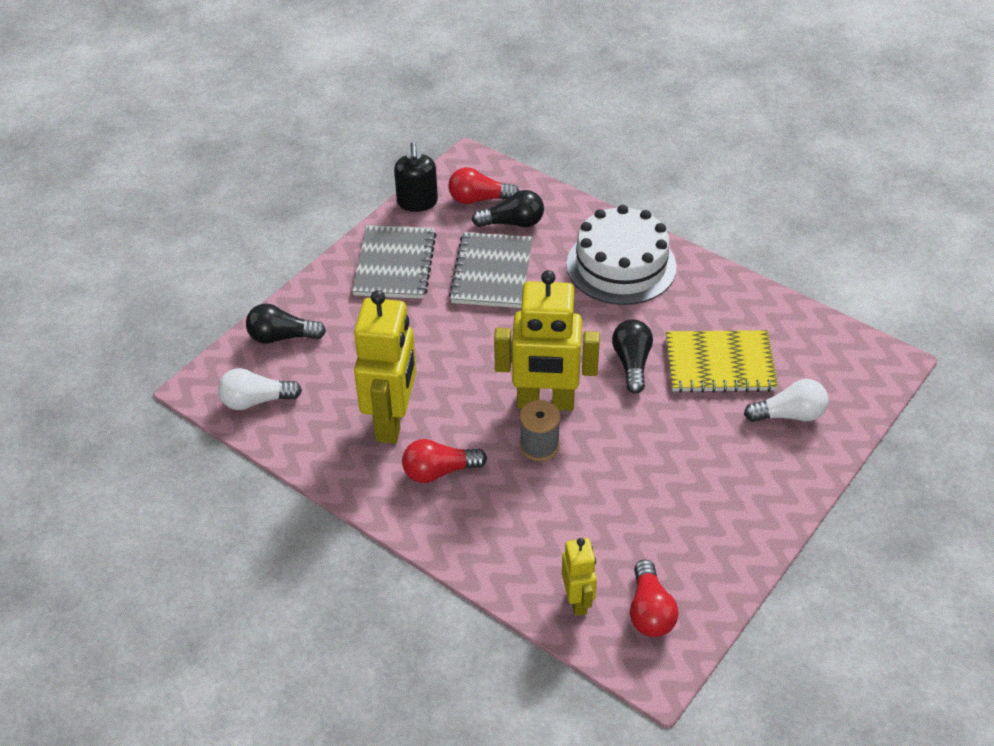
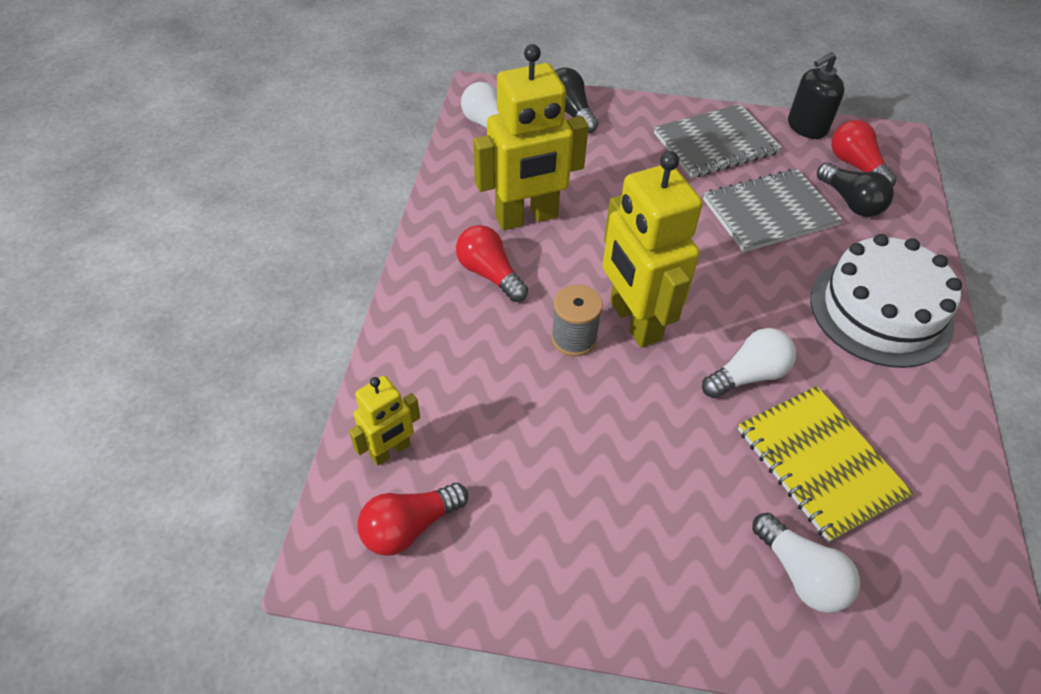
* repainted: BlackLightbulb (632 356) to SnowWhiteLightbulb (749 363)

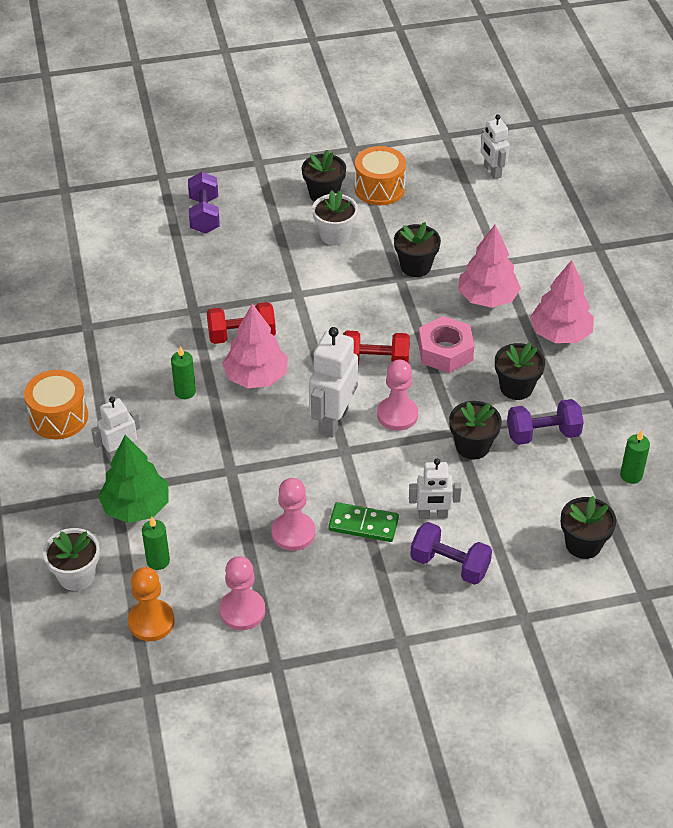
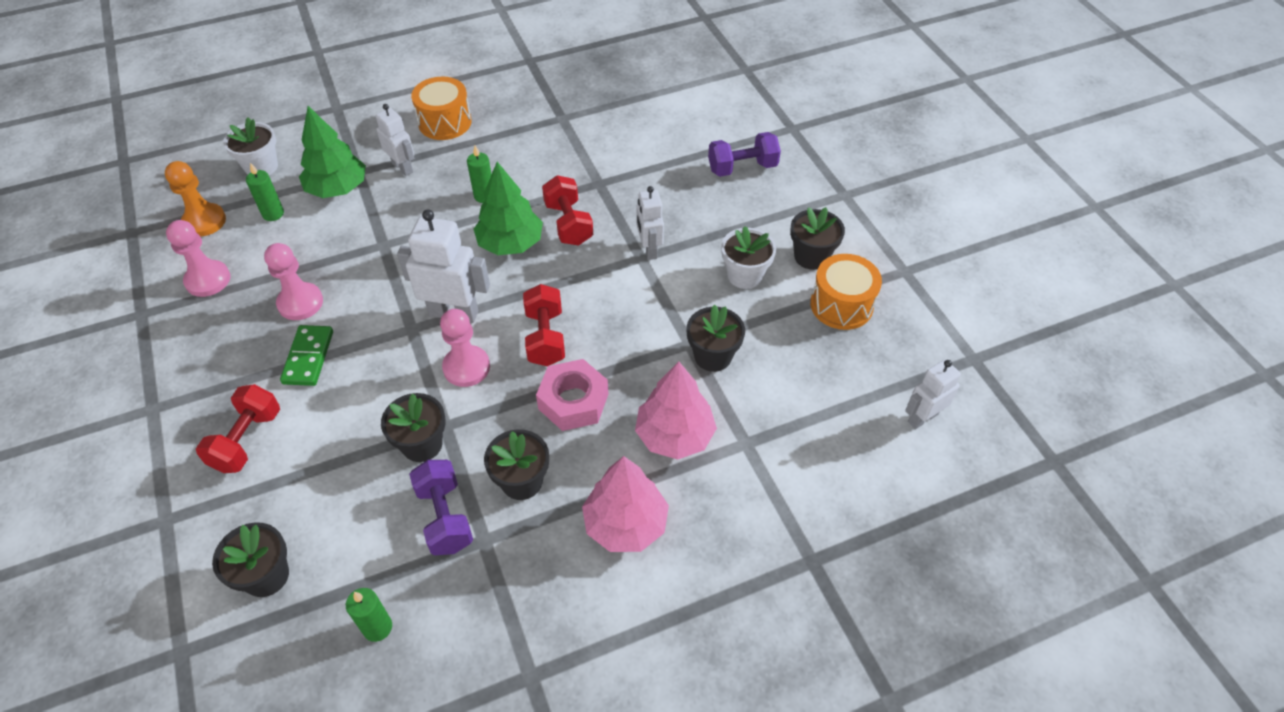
* repainted: RosePinkFirTree (255 345) to EmeraldFirTree (508 208)
* shifted: SnowWhiteToyRobot (435 489) to (650 223)
* repainted: VioletDumbbell (451 553) to RedDumbbell (238 428)

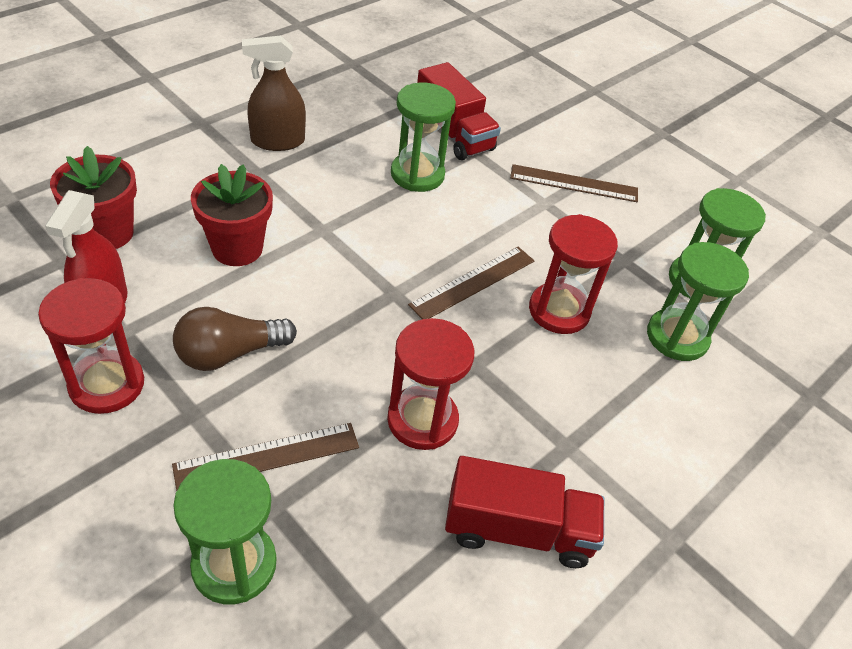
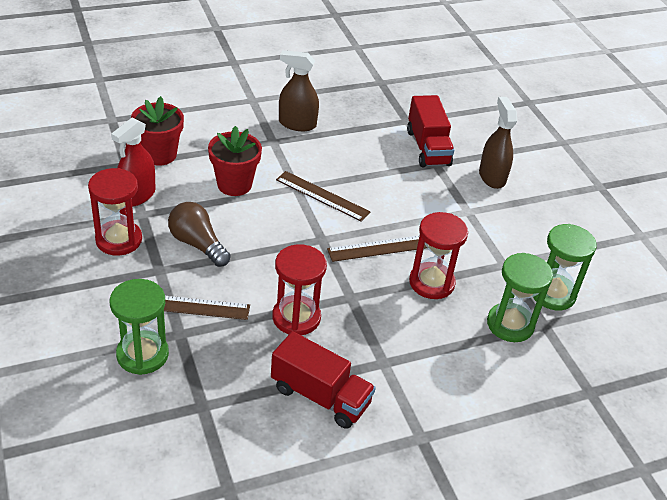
* gone: EmeraldSandTimer (423 137)
* shifted: DarkBrownMeasuringStick (574 183) to (323 196)
* rotated: DarkBrownLightbulb (235 339) = (199 234) 45 degrees clockwise
* new: DarkBrownSprayer (498 143)

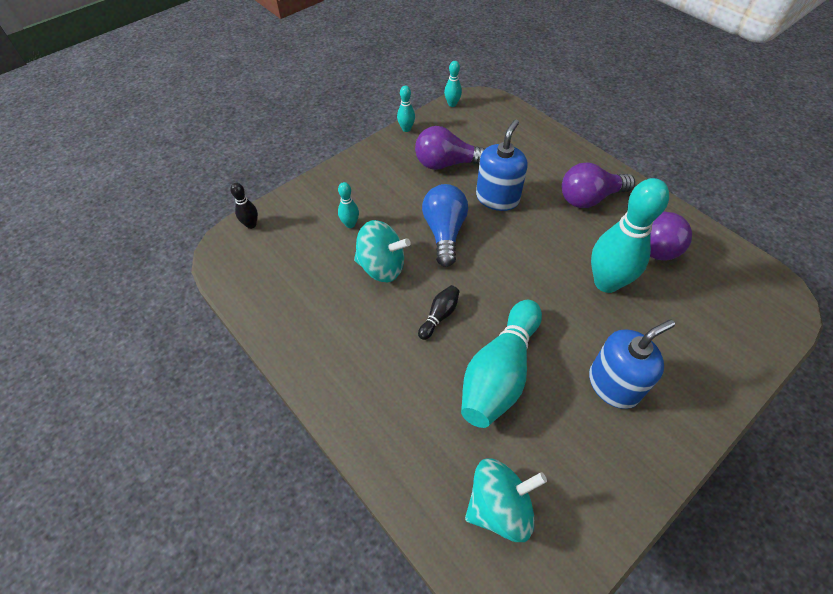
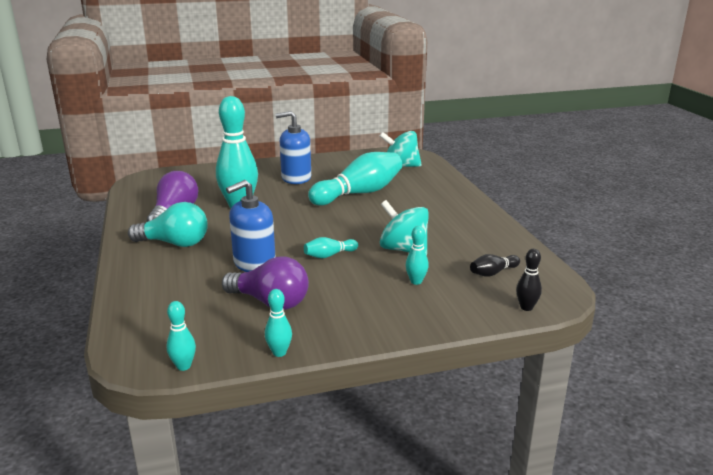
* repainted: VioletLightbulb (598 185) to AquaLightbulb (168 224)
* swapped: BlueLightbulb (445 225) to AquaTenpin (331 247)
* shifted: BlackTenpin (439 312) to (495 265)

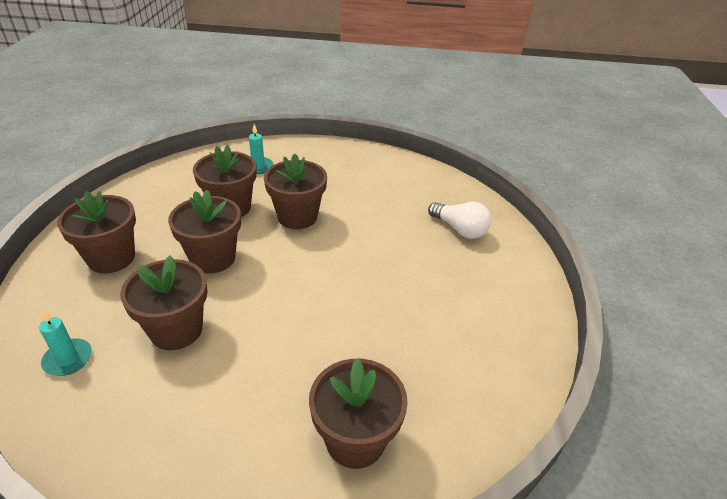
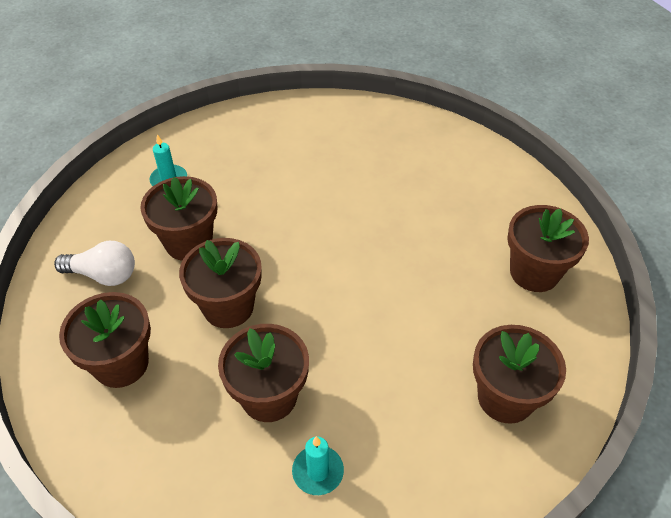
* shifted: DarkBrownPlantPot (295 191) to (548 248)
* shifted: SnowWhiteLightbulb (459 220) to (94 263)
* shifted: AquaWaxCandle (65 342) to (318 465)

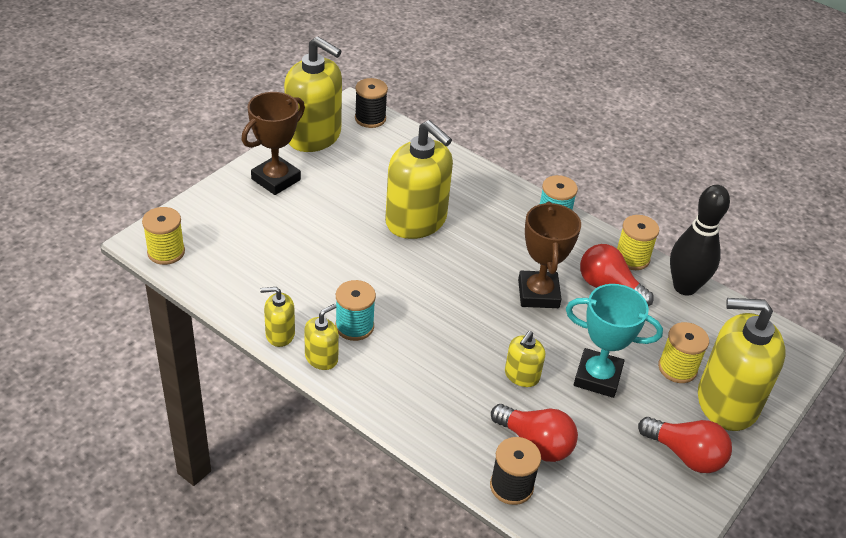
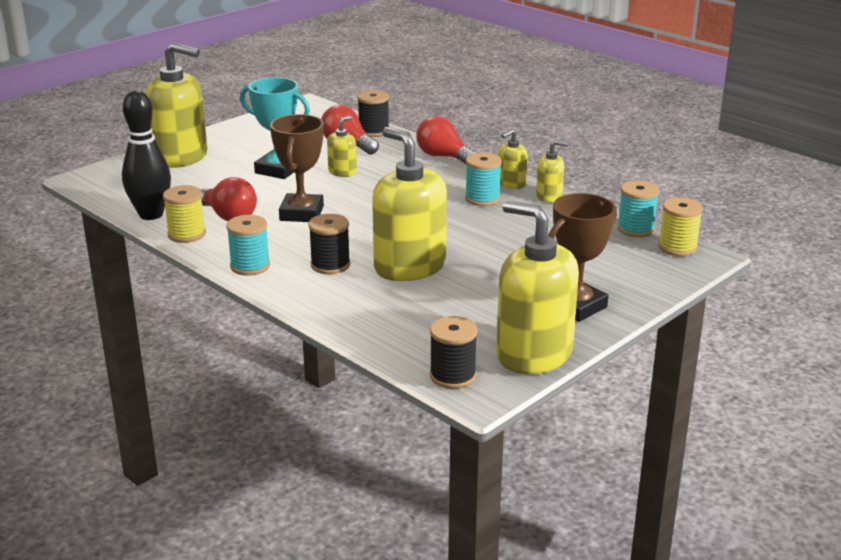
* gone: GoldenReelOfThread (683 352)
* shifted: RedLightbulb (685 445) to (447 140)
* new: AquaReelOfThread (638 208)
* new: BlackReelOfThread (329 244)

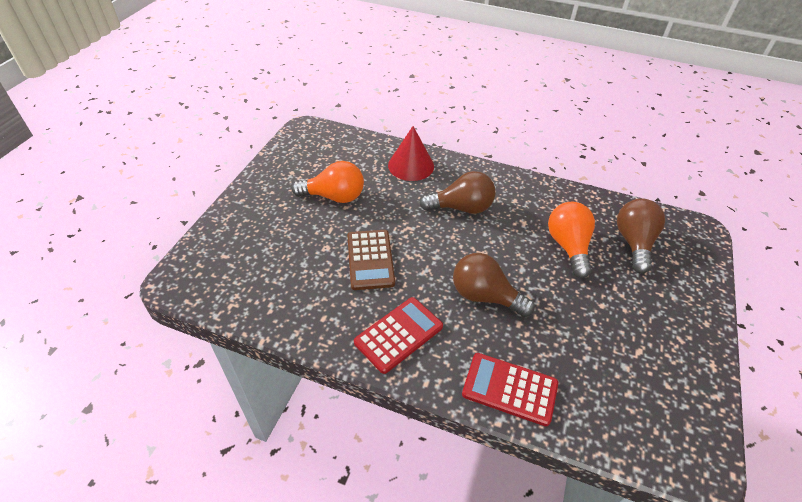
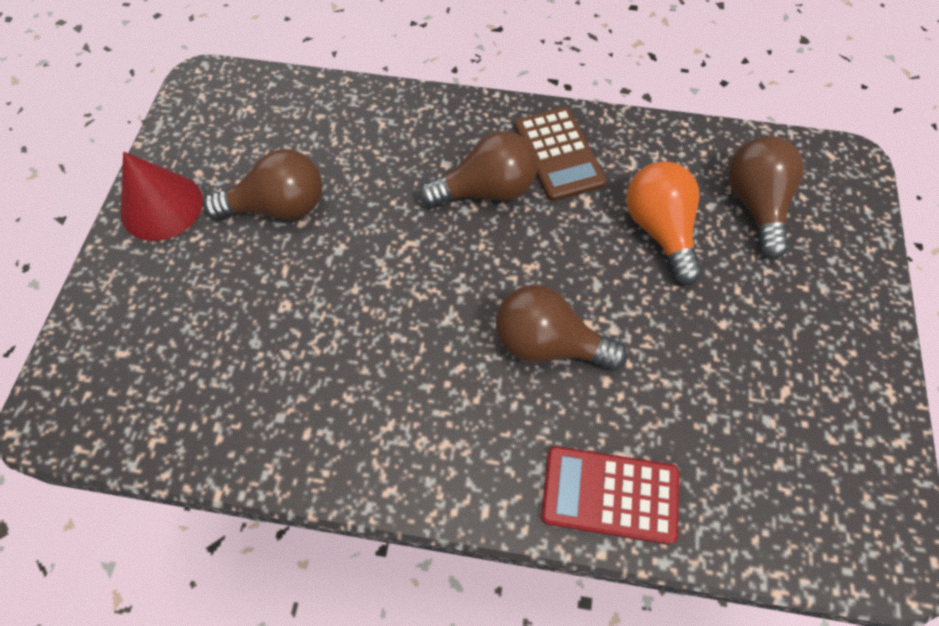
* shifted: RedConeShape (411 153) to (162 196)
* repainted: BrightOrangeLightbulb (327 182) to DarkBrownLightbulb (262 184)
* shifted: DarkBrownCalculator (371 260) to (560 154)
* gone: RedCalculator (398 335)

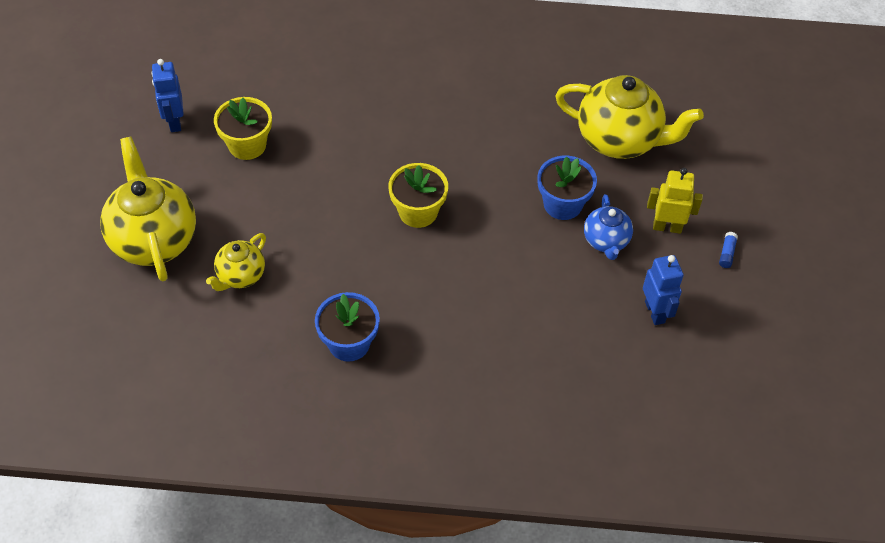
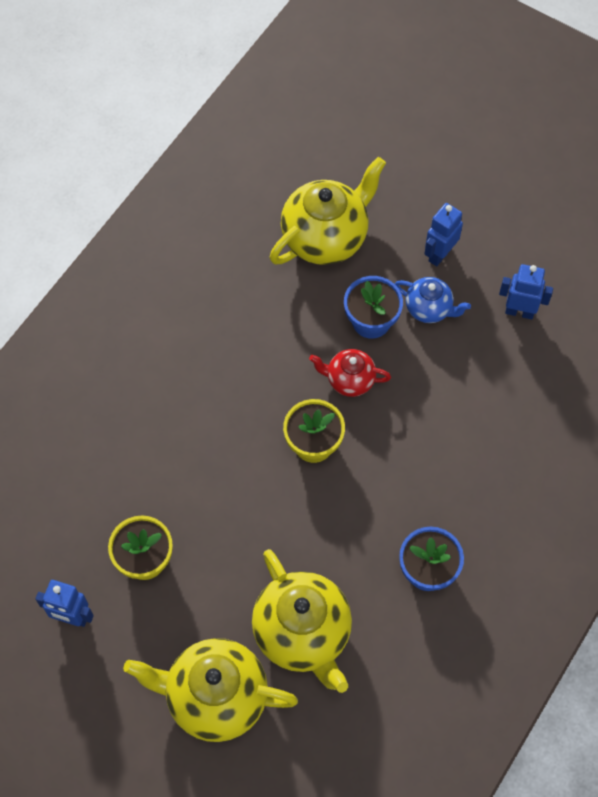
* repainted: GoldenToyRobot (675 201) to BlueToyRobot (443 234)
* gone: BlueGlue (728 250)
* scaled: GoldenTeaPot (236 262) = (302 621) x1.86
* new: RedTeaPot (350 373)

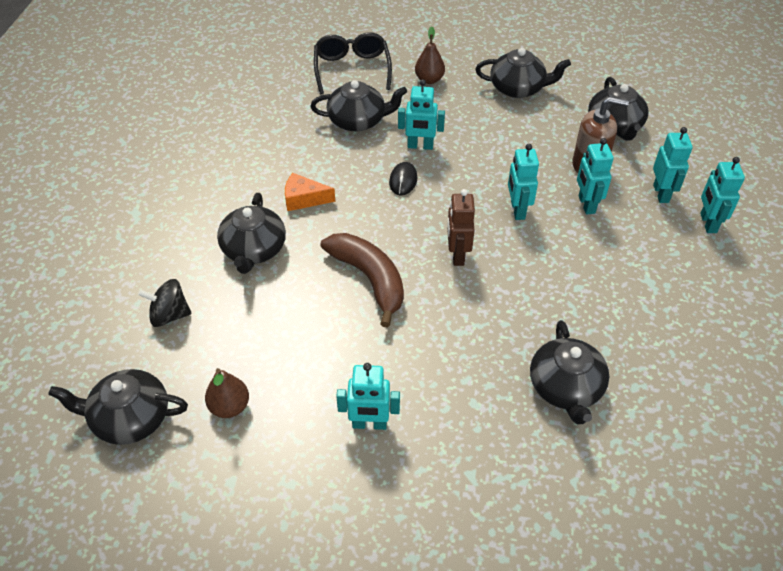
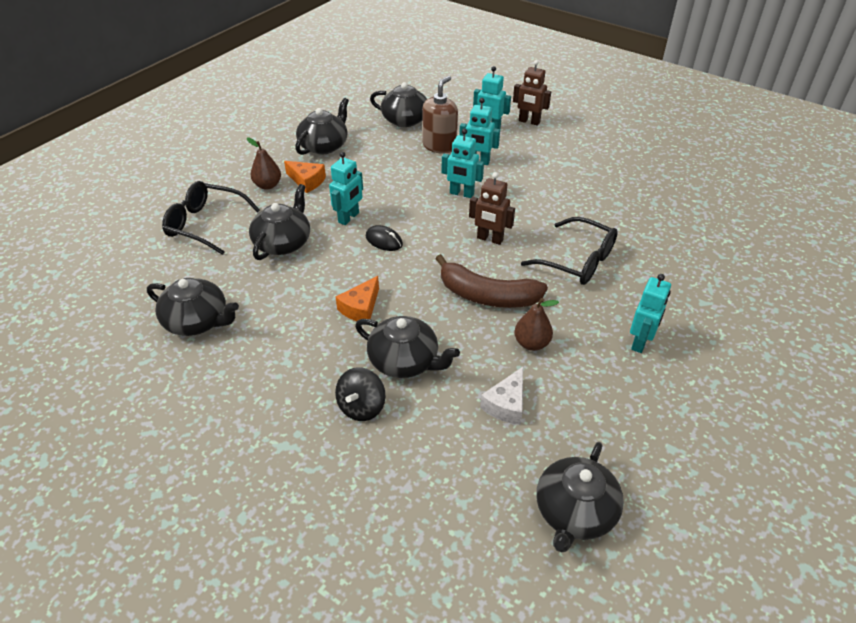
* repainted: AquaToyRobot (722 195) to DarkBrownToyRobot (532 93)
* rotated: DarkBrownToyBanana (362 280) = (491 281) 150 degrees counterclockwise
* shifted: BlackToyTop (165 303) to (360 394)
* shifted: BlackTeaPot (569 372) to (193 307)
* shifted: DarkBrownPear (227 393) to (536 324)
* new: BrightOrangePieceOfCheese (305 177)
* new: BlackSpectacles (569 251)
* new: SnowWhitePieceOfCheese (501 396)

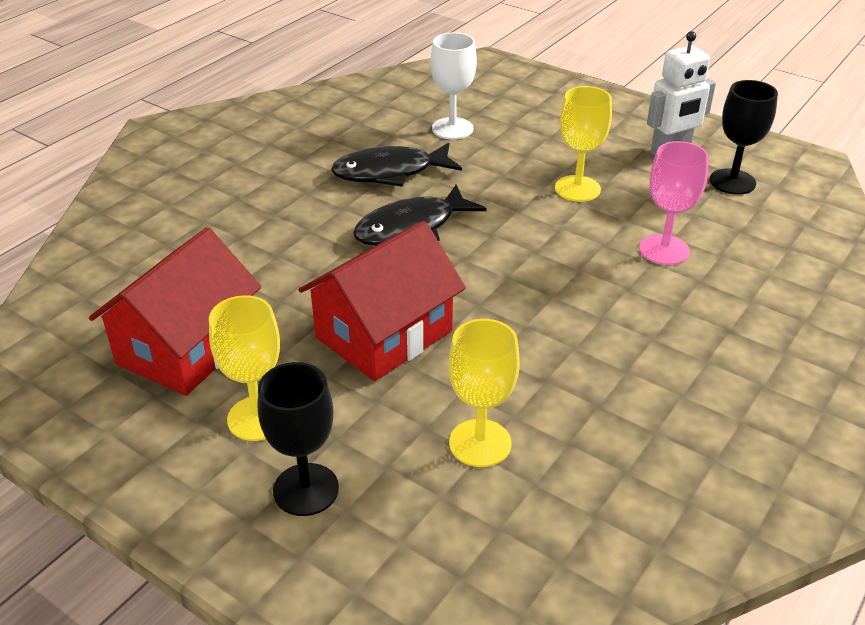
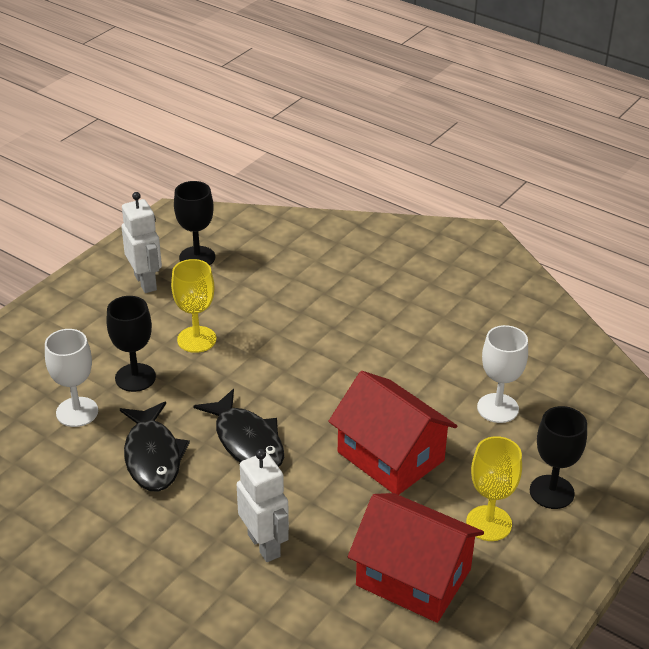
* gone: RosePinkChalice (674 203)
* repainted: GoldenChalice (484 393) to SnowWhiteChalice (502 374)
* new: BlackChalice (131 344)
* new: SnowWhiteToyRobot (263 505)

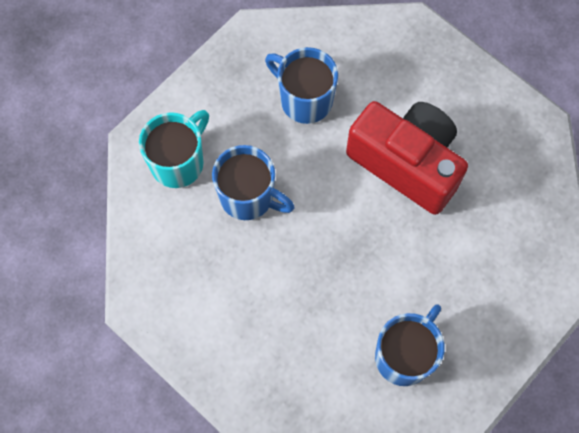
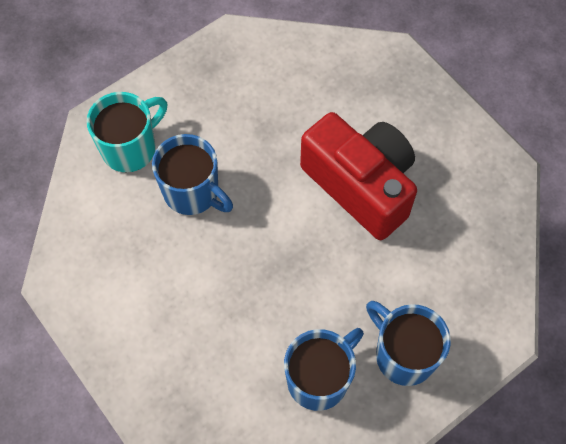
* shifted: BlueMug (301 85) to (408 343)

